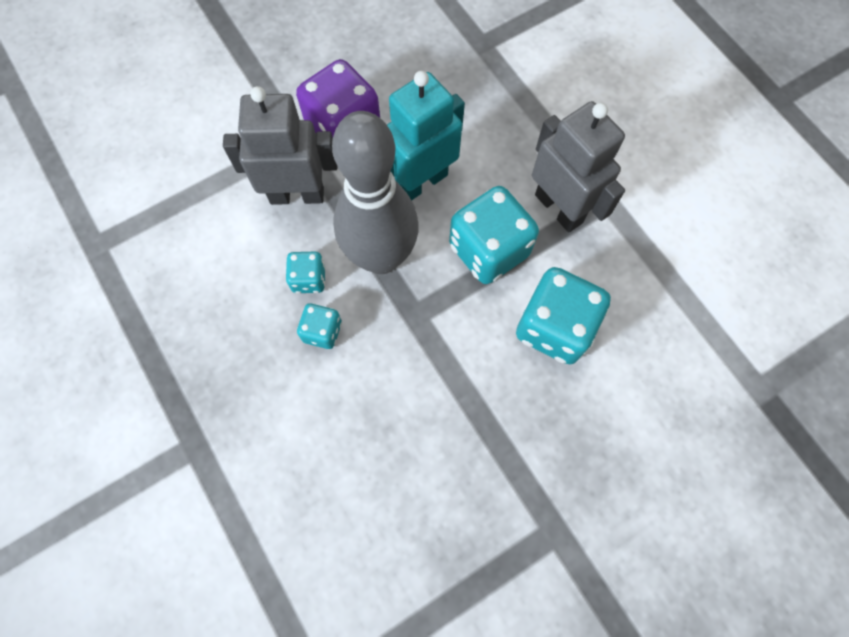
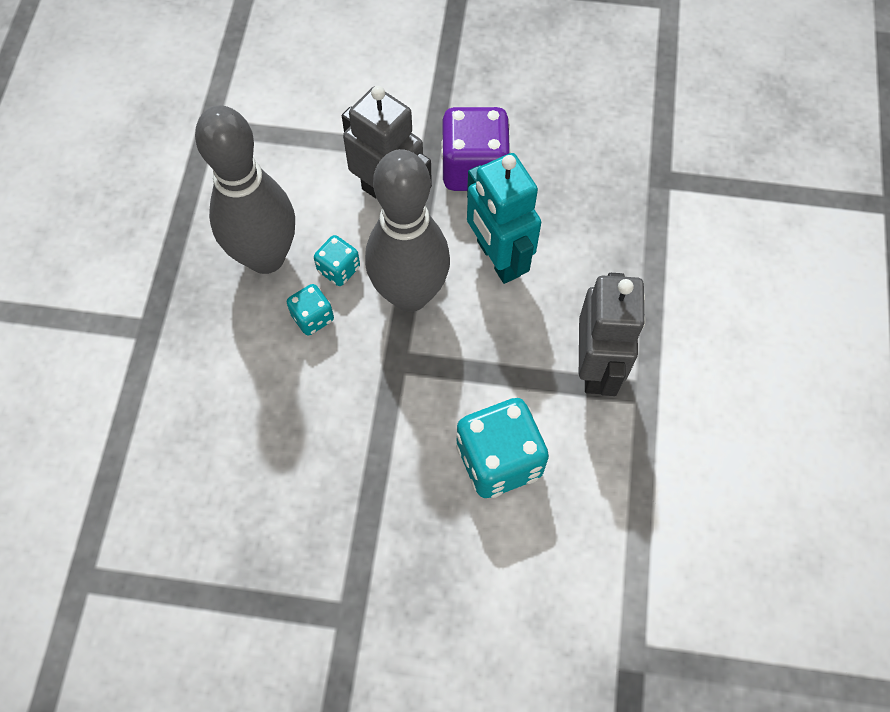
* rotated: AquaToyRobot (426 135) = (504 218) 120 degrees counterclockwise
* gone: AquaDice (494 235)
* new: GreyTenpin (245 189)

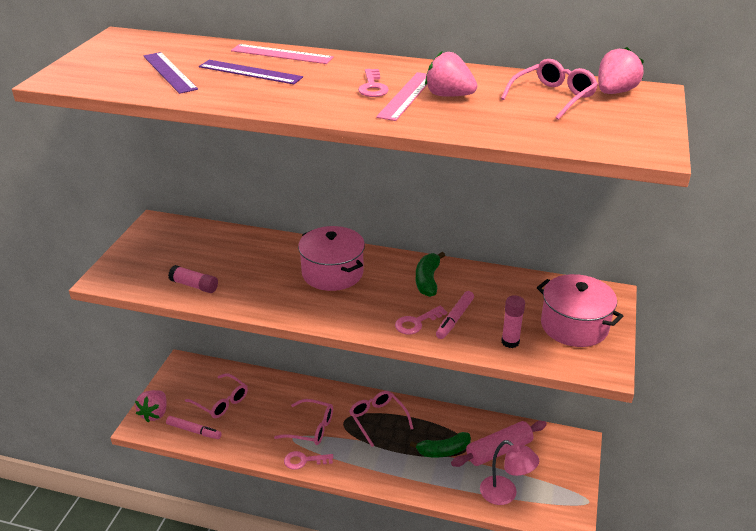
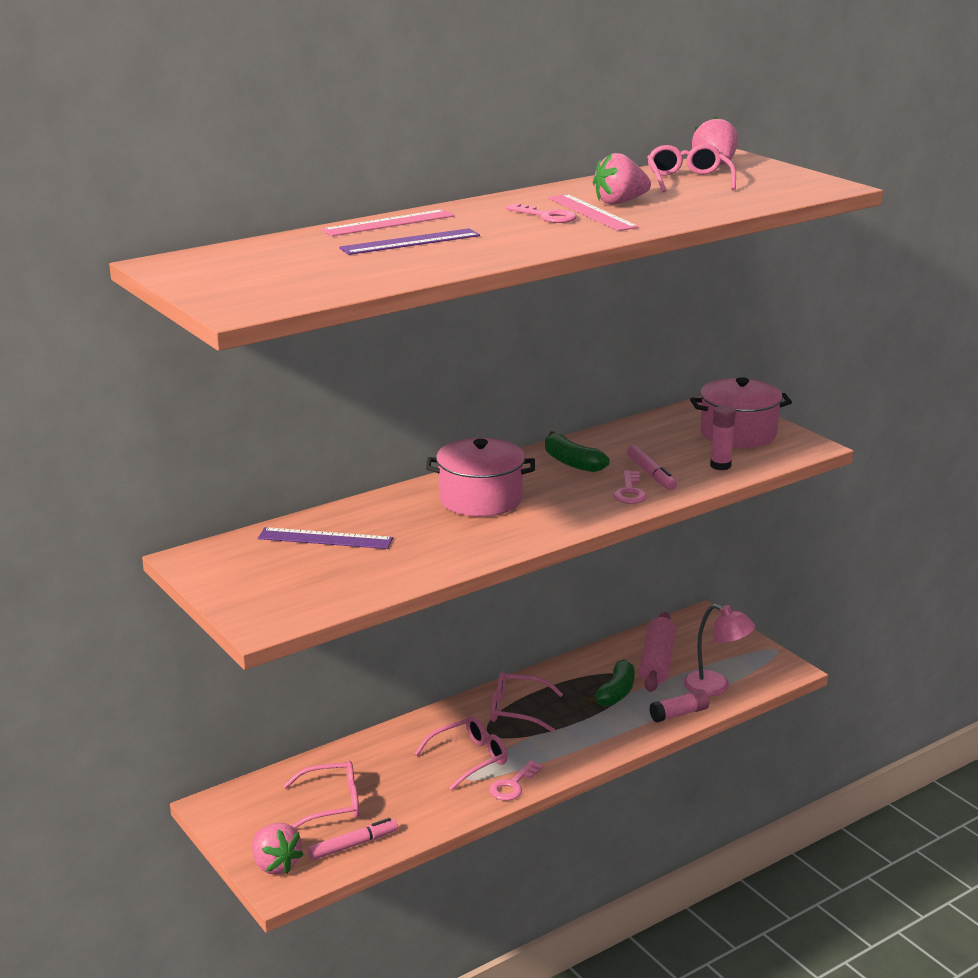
* shifted: VioletMeasuringStick (170 73) to (325 538)
* shifted: RosePinkGlue (193 279) to (679 706)
* rotated: RosePinkDeskLamp (509 472) = (719 650) 45 degrees clockwise

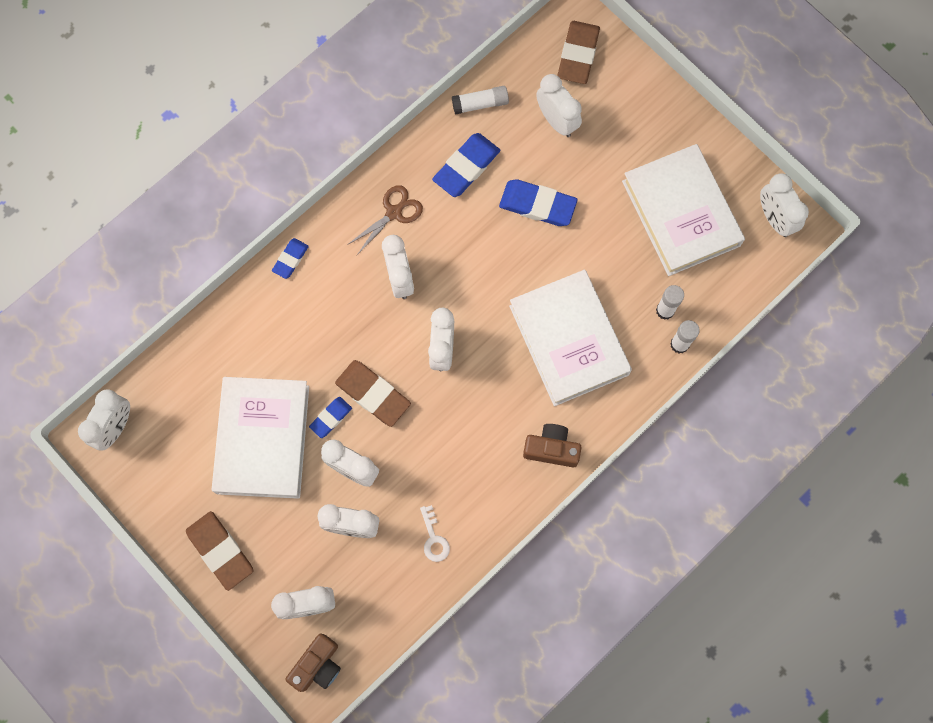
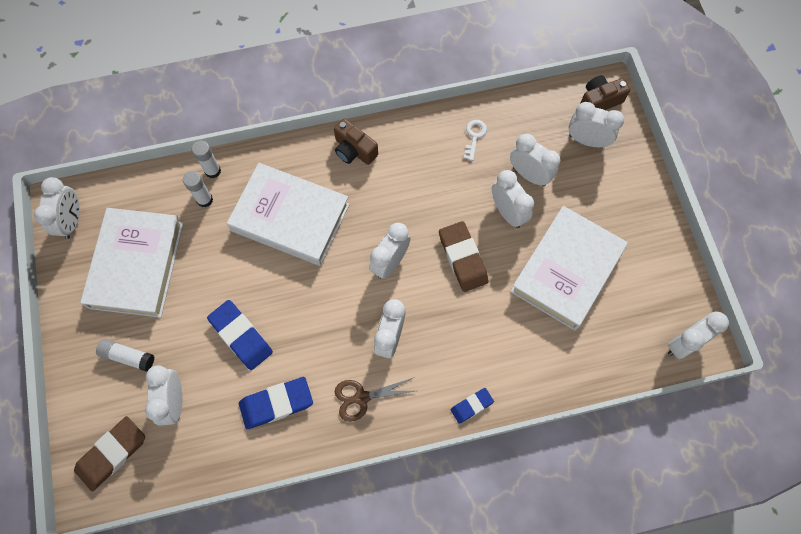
* shifted: SnowWhiteGlue (480 100) to (125 355)
* rotated: SnowWhiteHardcover (570 338) = (288 214) 75 degrees counterclockwise
* gone: BlueGumEraser (330 417)
* gone: DarkBrownGumEraser (219 551)

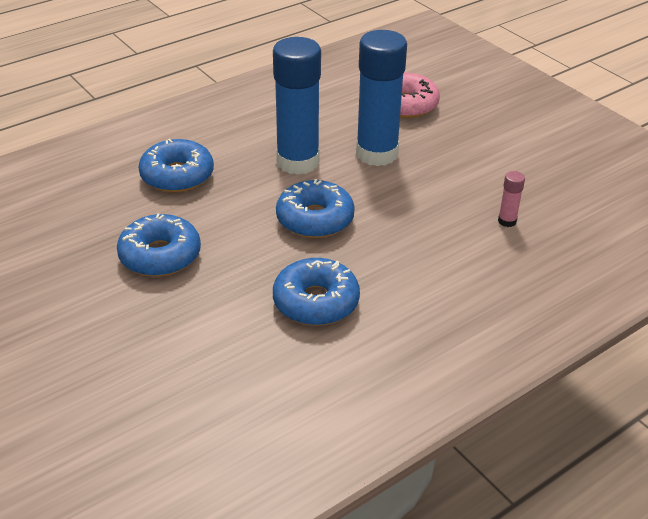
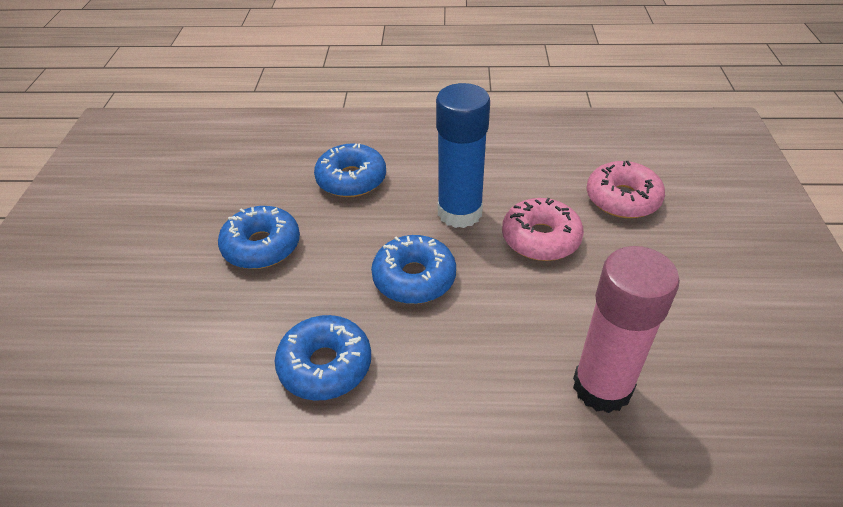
* swapped: BlueGlue (381 98) to RosePinkDoughnut (543 229)
* scaled: RosePinkGlue (511 199) = (626 329) x2.48

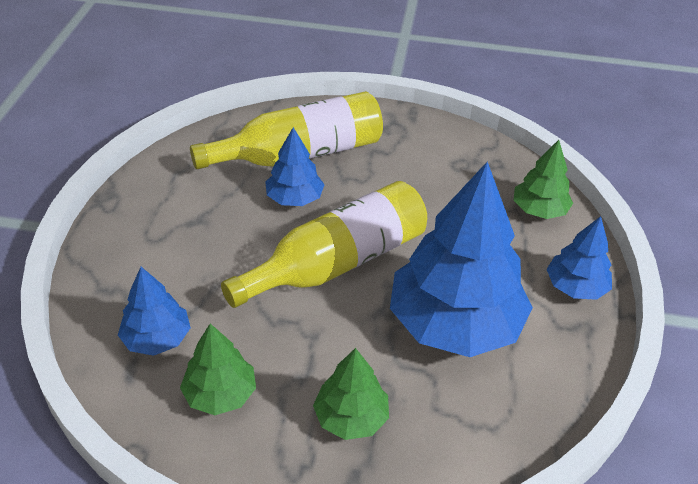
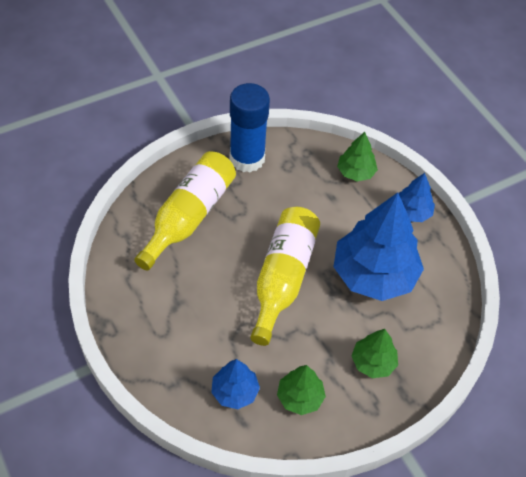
* gone: BlueFirTree (295 166)
* new: BlueGlue (250 127)

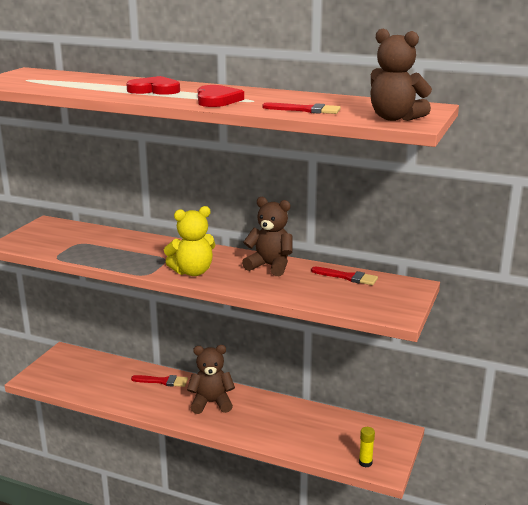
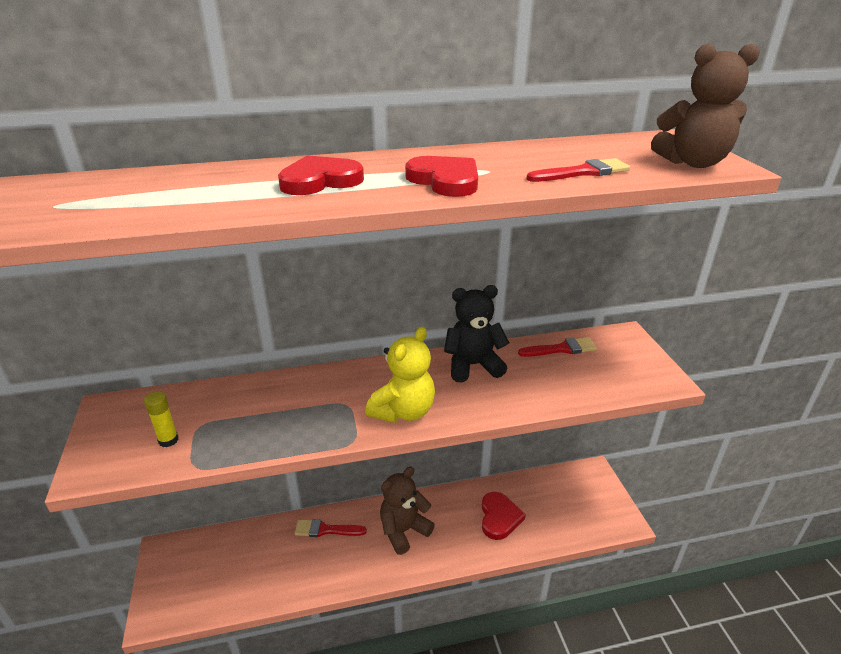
* repainted: DarkBrownStuffedBear (267 236) to BlackStuffedBear (476 333)
* rotated: RedPaintbrush (159 381) = (331 528) 150 degrees counterclockwise
* shifted: GoldenGlue (367 447) to (161 419)
* new: RedLoveHeart (504 516)

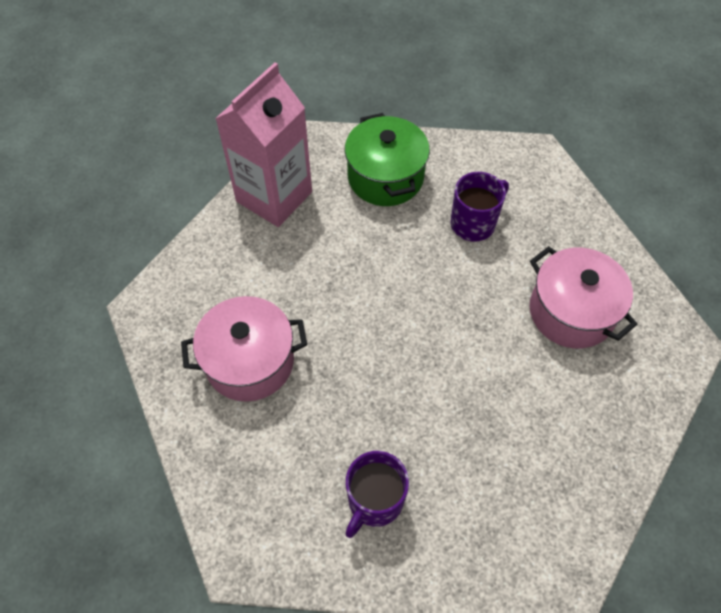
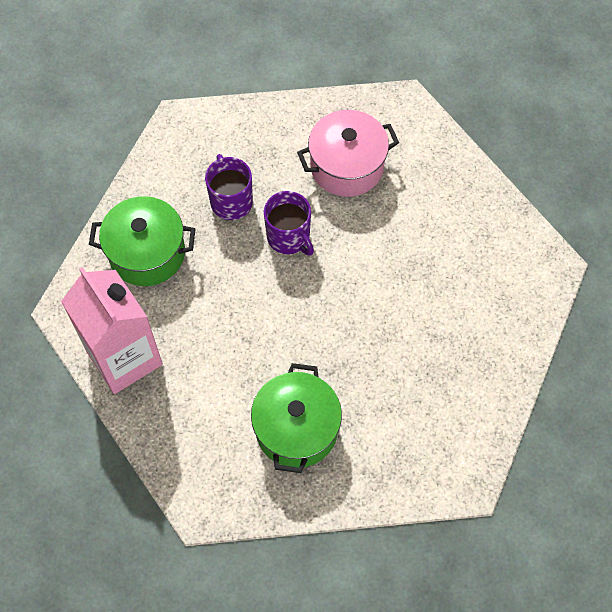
* repainted: RosePinkPot (244 349) to EmeraldPot (296 418)
* shifted: VioletMug (377 494) to (289 223)

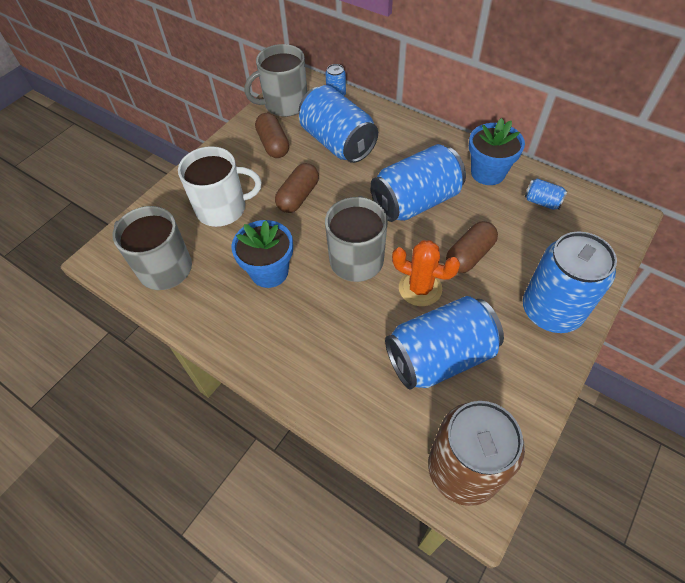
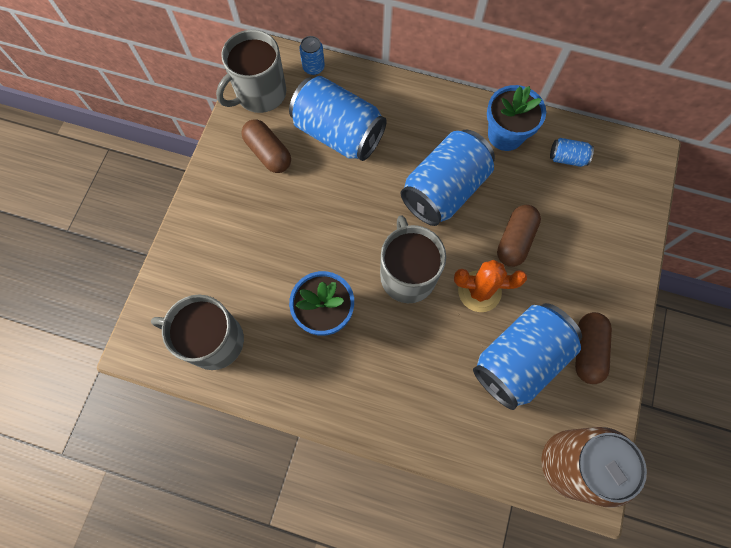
* gone: SnowWhiteMug (219 186)
* shifted: DarkBrownPillShape (297 188) to (593 348)
* gone: BlueSodaCan (570 282)

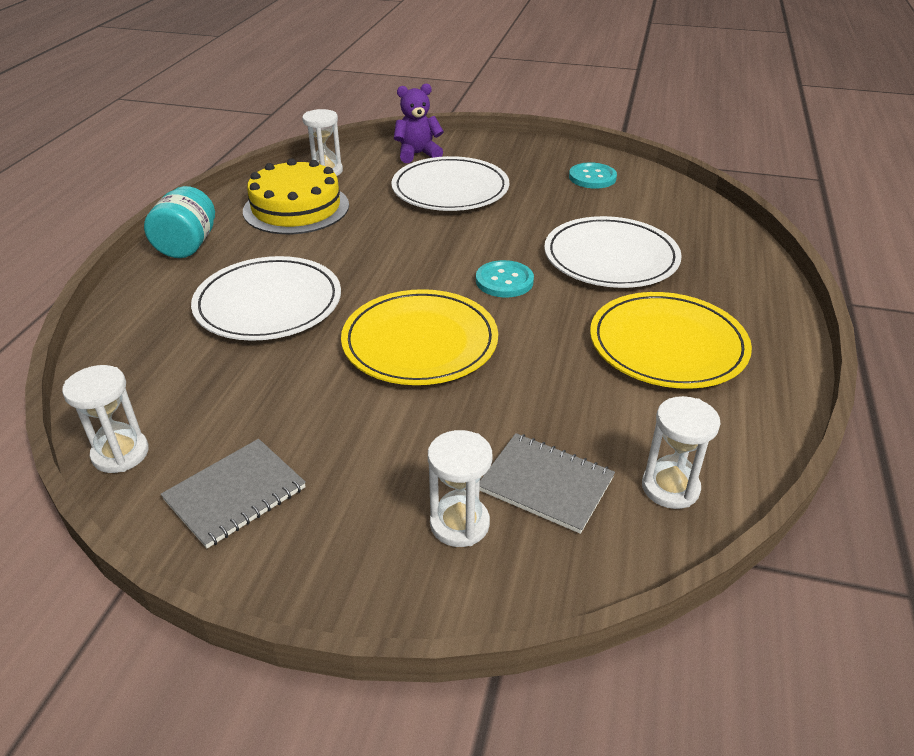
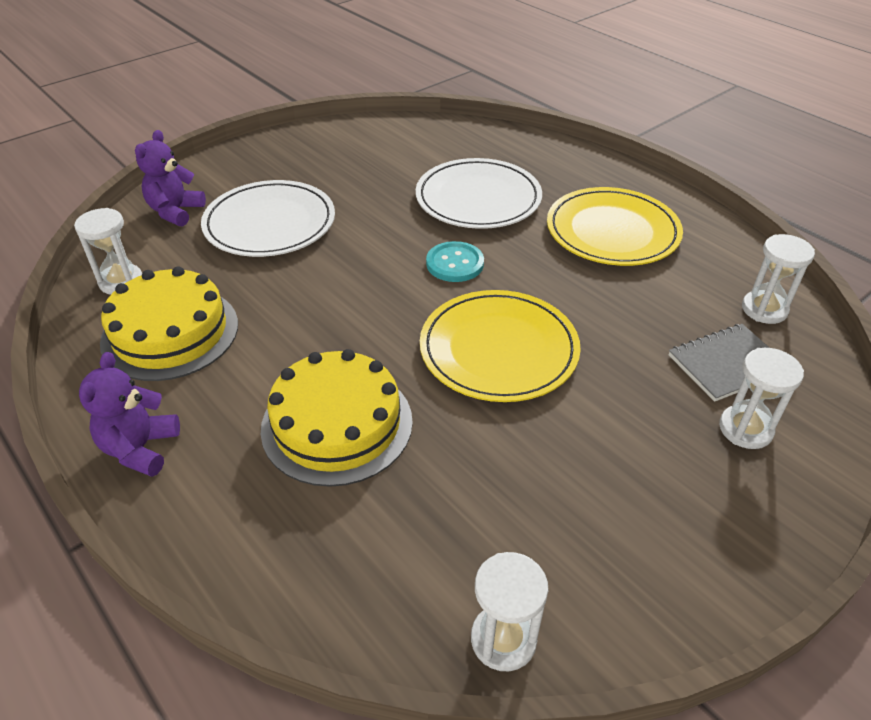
* gone: AquaSewingButton (593 175)
* swapped: AquaJar (179 222) to VioletStuffedBear (129 414)
* swapped: SnowWhiteDinnerPlate (266 298) to GoldenGateau (337 418)
* gone: GreyNotebook (233 493)

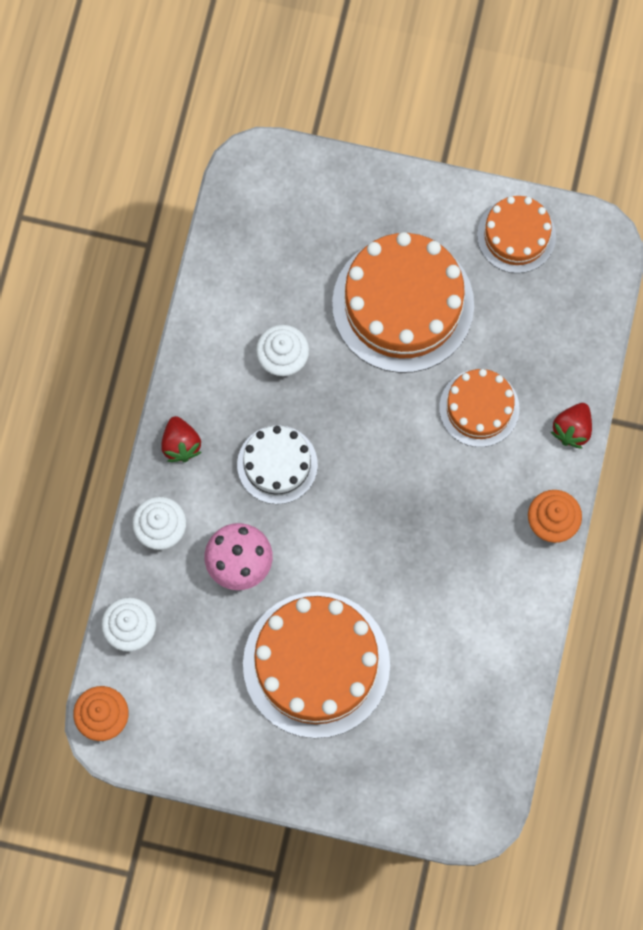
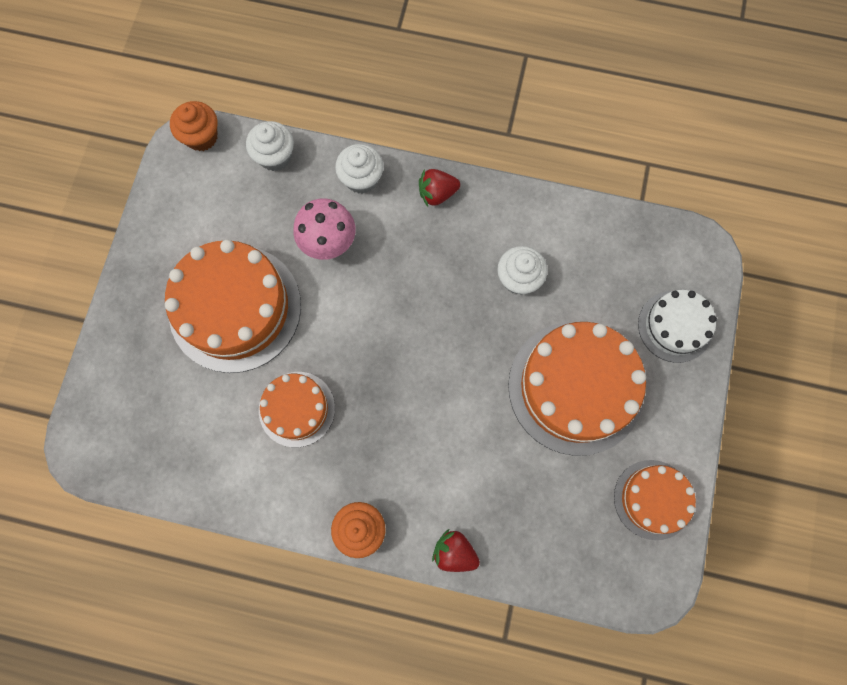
* shifted: BrightOrangeGateau (479 408) to (297 409)
* shifted: SnowWhiteGateau (277 465) to (677 326)

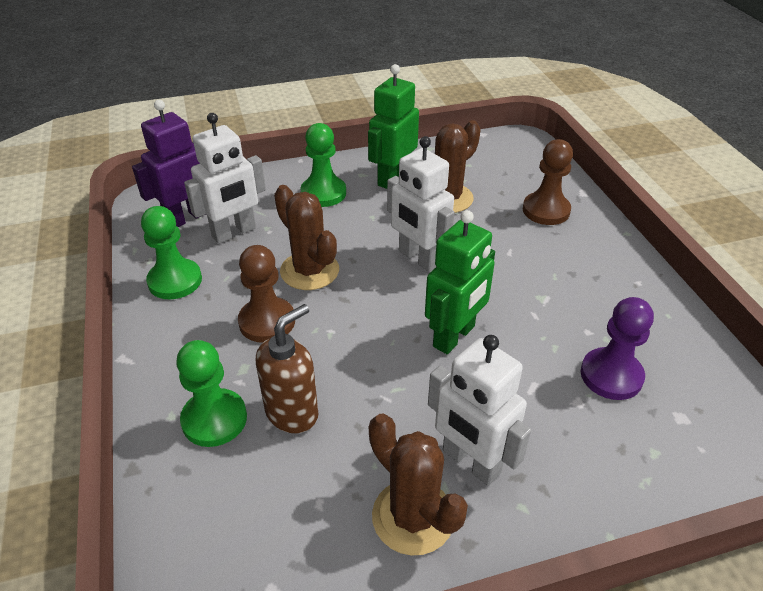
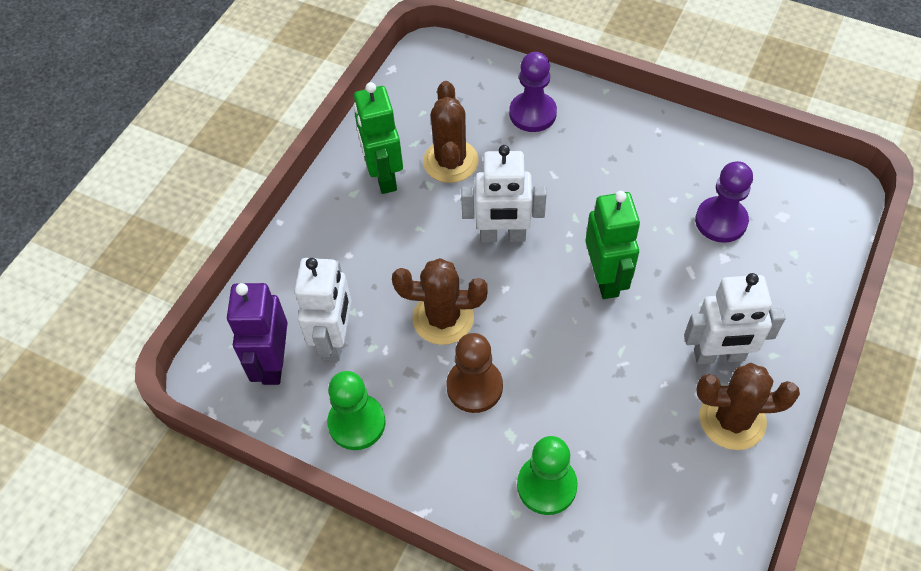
* gone: EmeraldChessPawn (323 165)
* repainted: DarkBrownChessPawn (548 182) to VioletChessPawn (533 92)
* gone: DarkBrownSoapDispenser (287 368)

